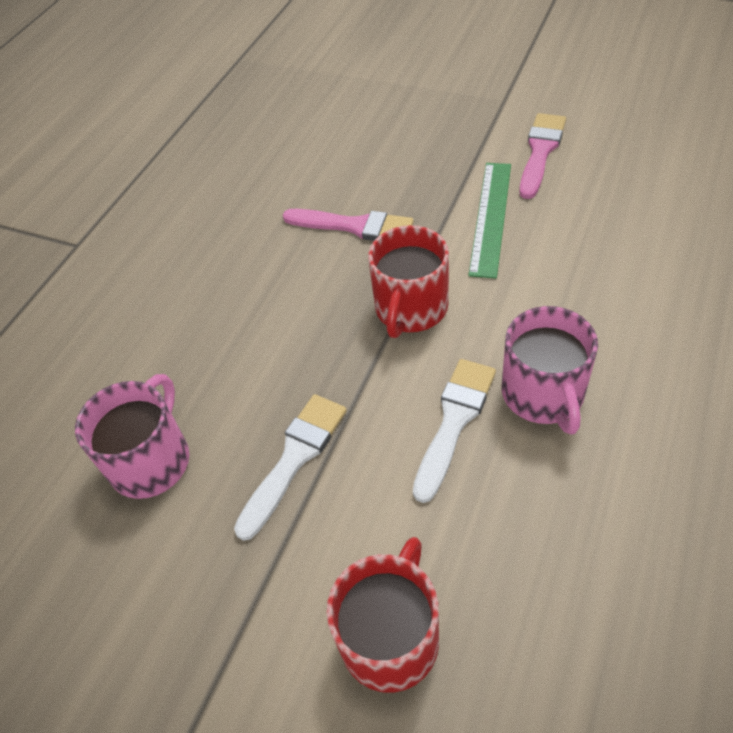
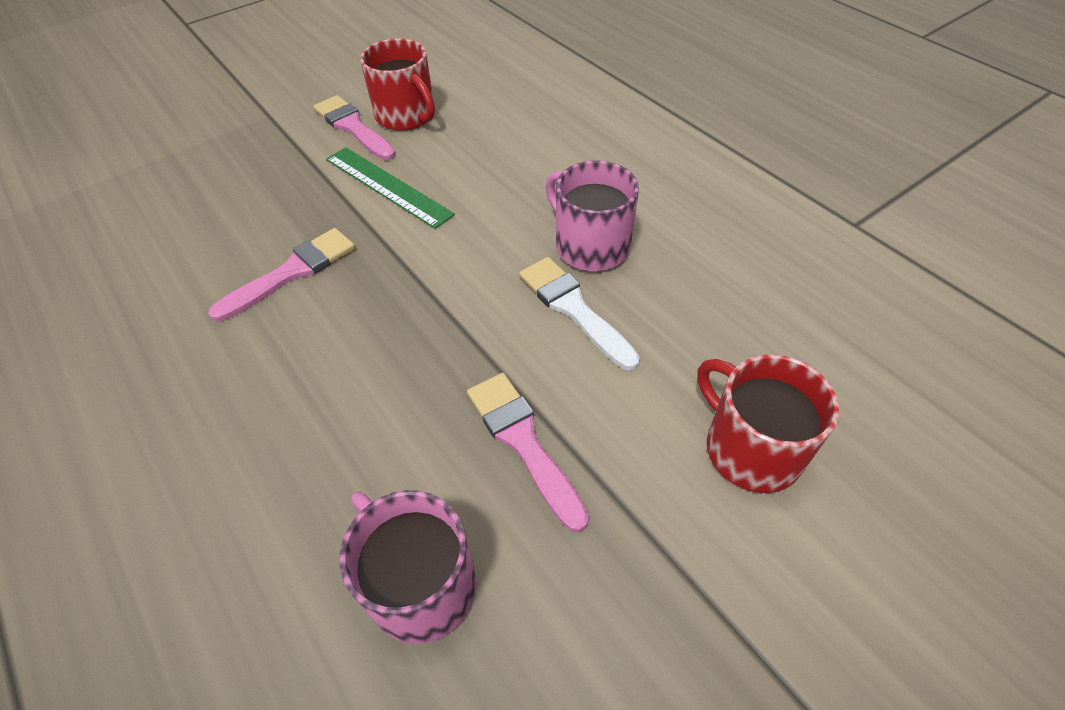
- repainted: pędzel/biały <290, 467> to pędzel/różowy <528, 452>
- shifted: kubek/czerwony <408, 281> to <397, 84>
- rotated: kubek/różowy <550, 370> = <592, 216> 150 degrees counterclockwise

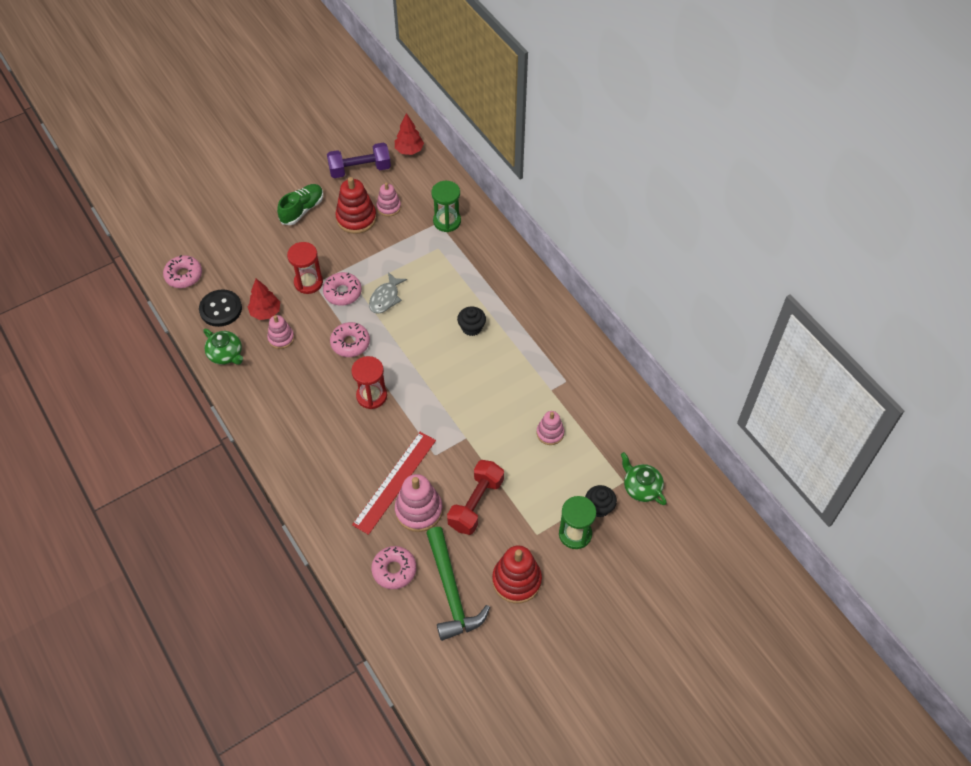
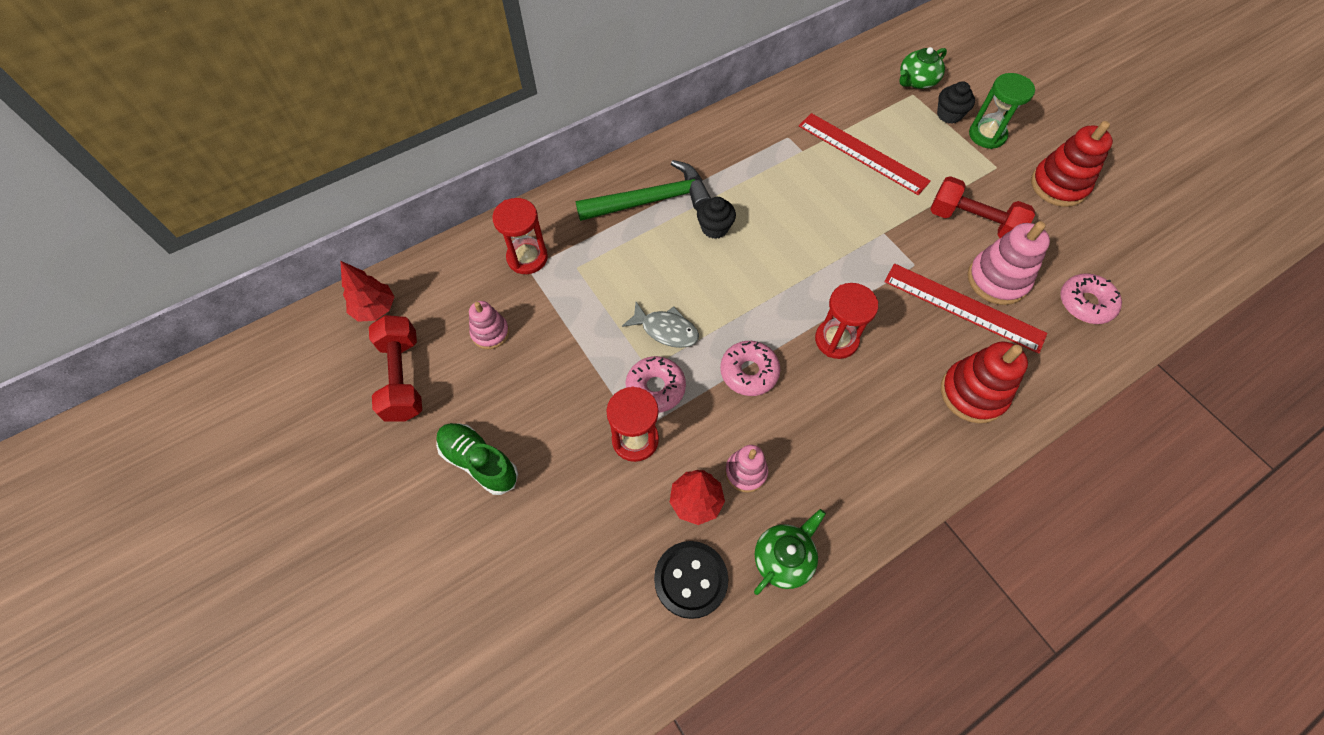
- gone: donut/różowy <182, 271>
- repainted: hantel/fioletowy <359, 160> to hantel/czerwony <395, 368>
- shifted: zabawka nakładanka/czerwony <356, 205> to <984, 382>
- shifted: młotek/zielony <458, 584> to <643, 190>
- repainted: klepsydra/zielony <446, 206> to klepsydra/czerwony <520, 236>
- swapped: zabawka nakładanka/różowy <550, 428> to linijka/czerwony <865, 154>

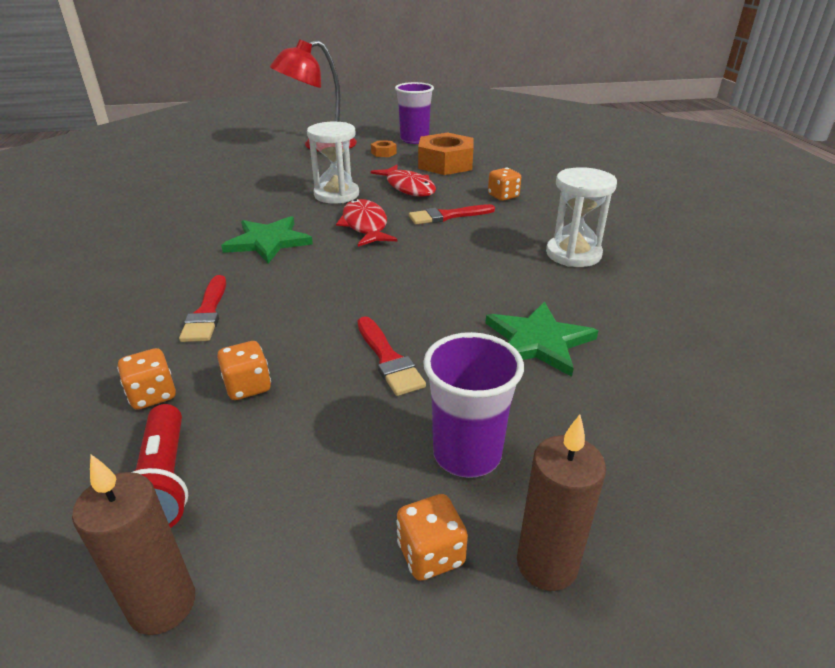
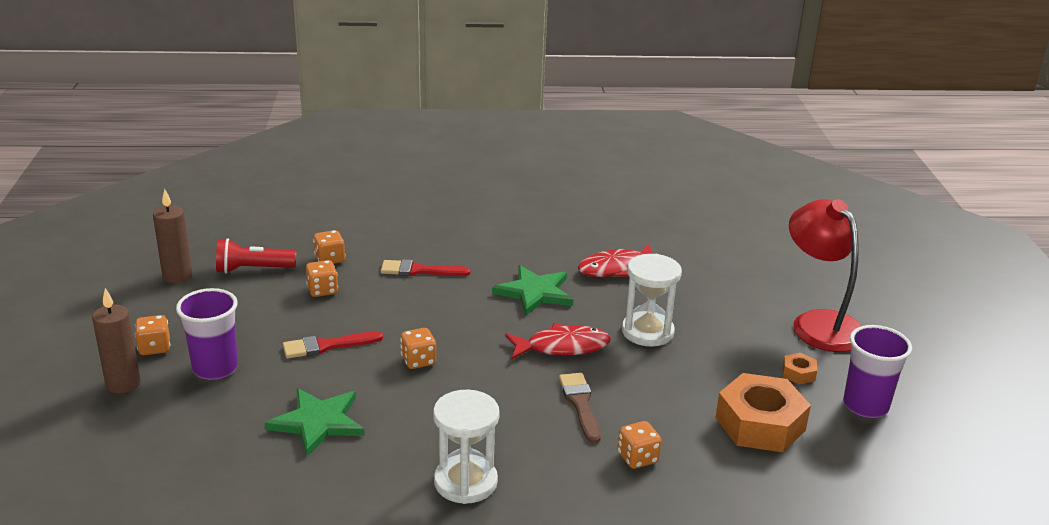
- shifted: ryba/czerwony <403, 181> to <616, 260>
- repainted: pędzel/czerwony <452, 214> to pędzel/brązowy <580, 408>
- new: kostka do gry/pomarańczowy <418, 348>

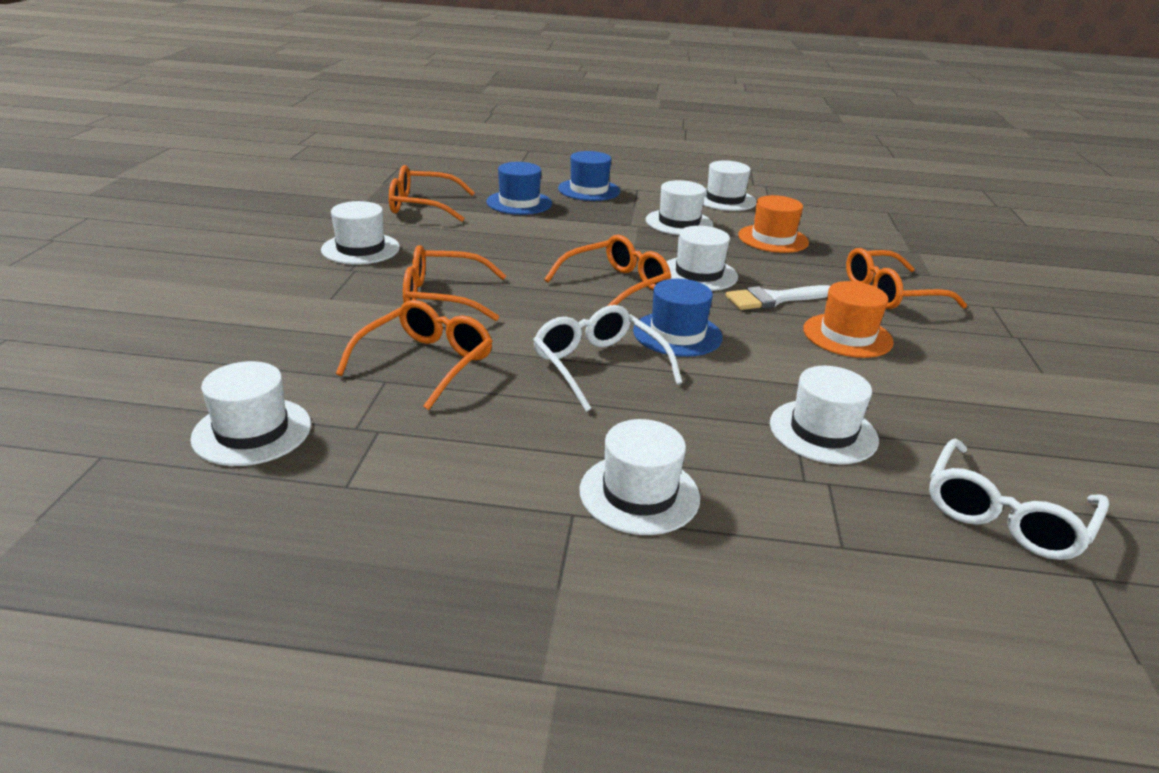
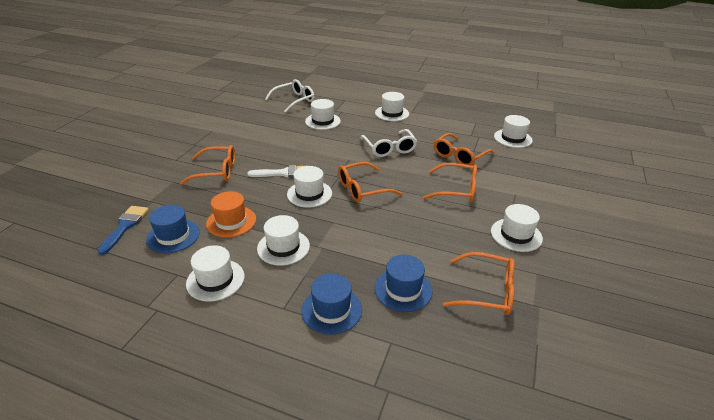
- shifted: kapelusz/niebieski <678, 318> to <173, 229>
- gone: kapelusz/pomarańczowy <848, 319>
- new: pędzel/niebieski <123, 230>

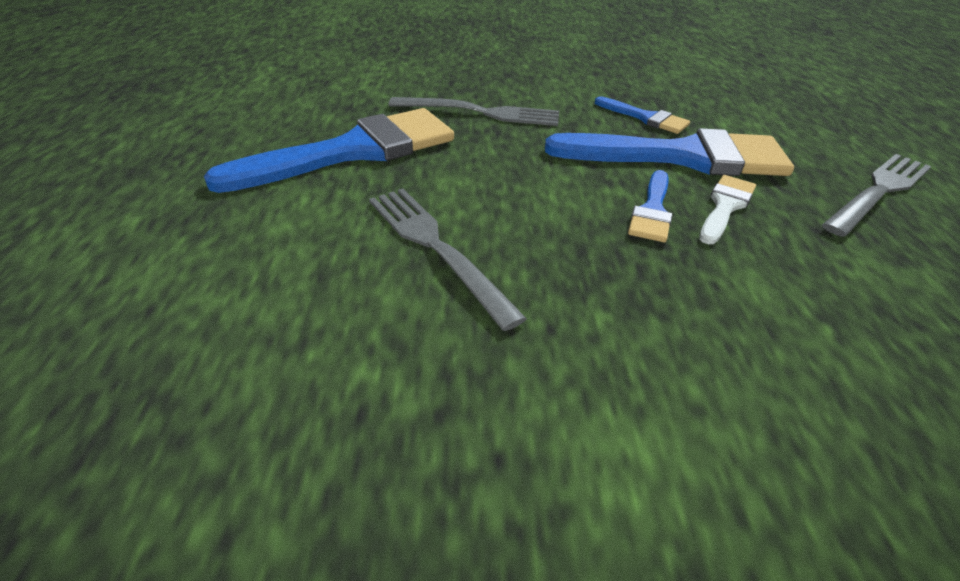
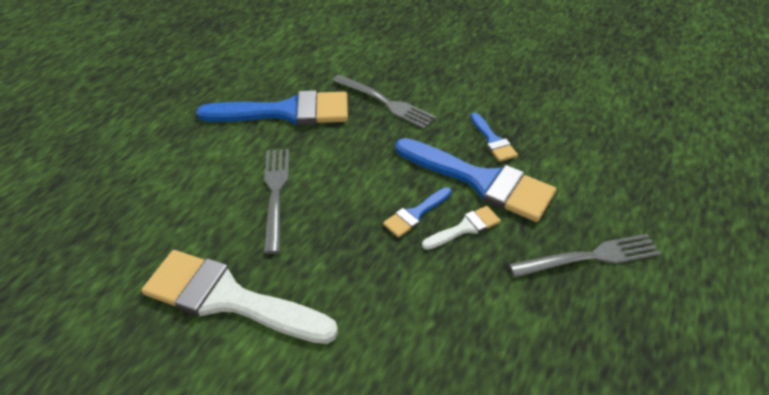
- new: pędzel/biały <240, 297>

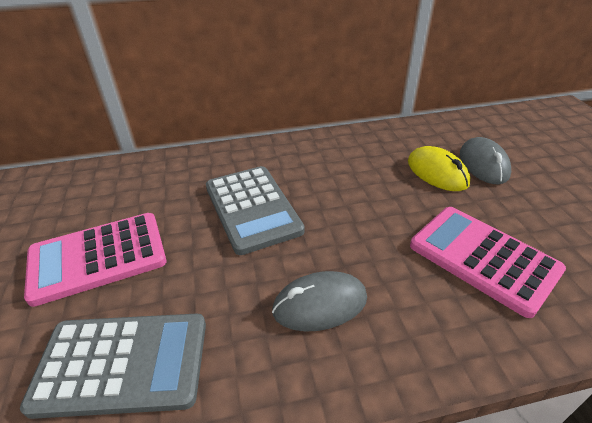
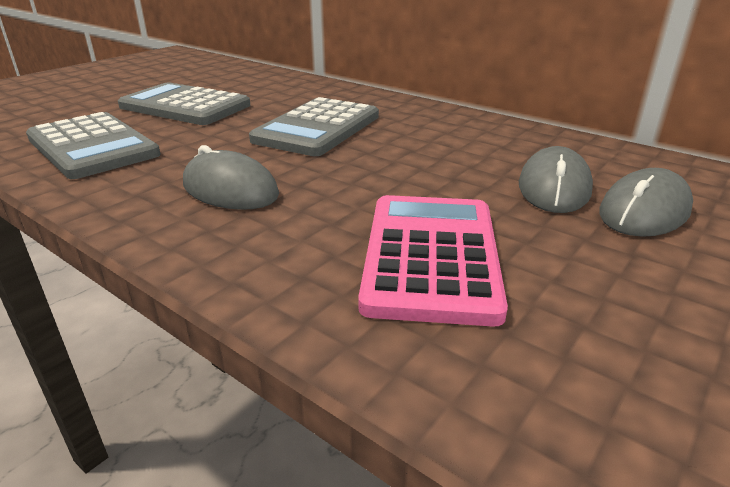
- repainted: kalkulator/różowy <95, 260> to kalkulator/szary <184, 103>
- repainted: myszka/żółty <439, 168> to myszka/szary <556, 179>

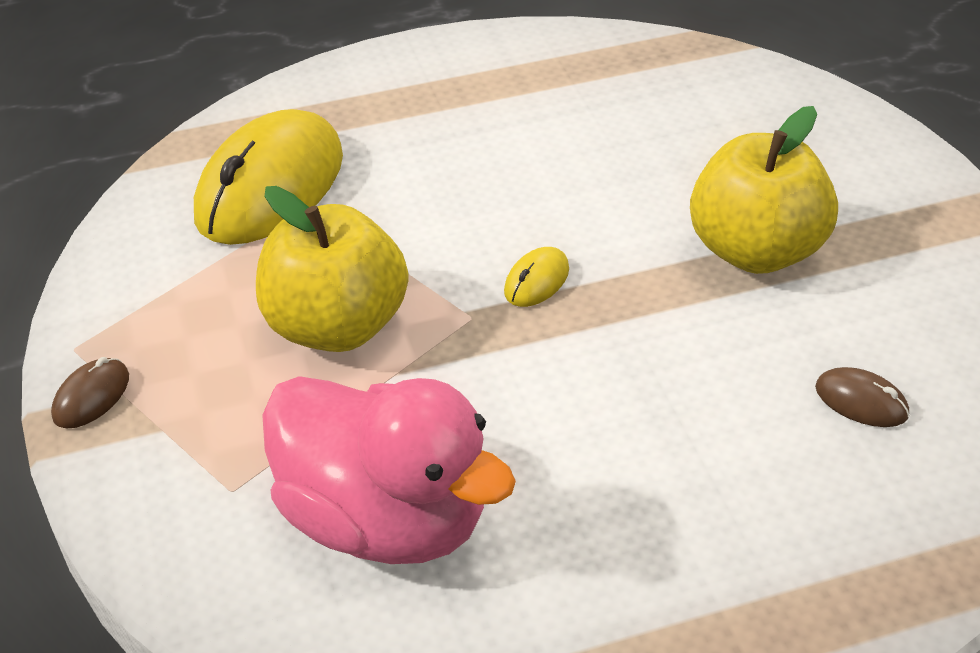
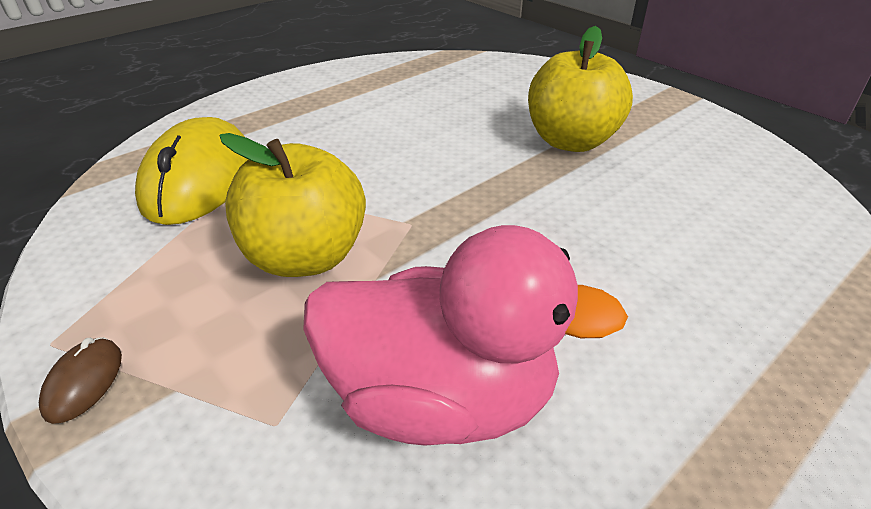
- gone: myszka/żółty <536, 277>
- gone: myszka/brązowy <862, 397>

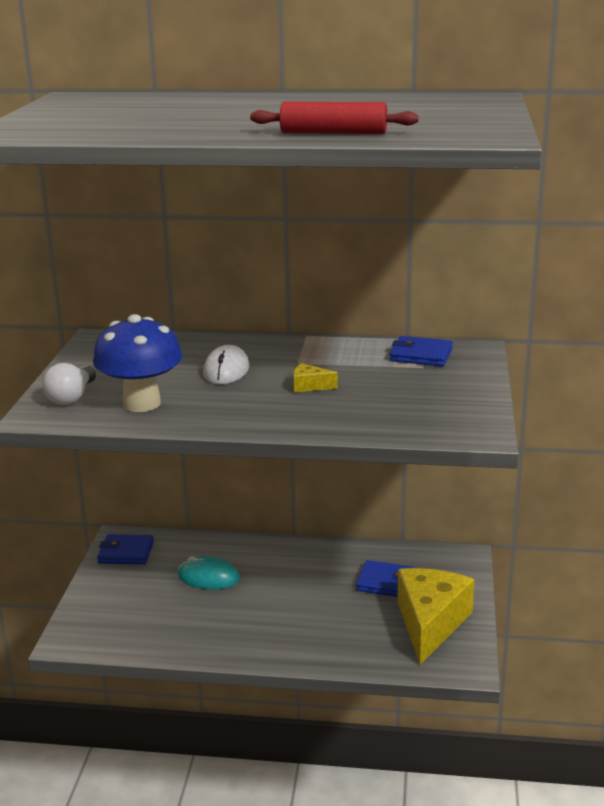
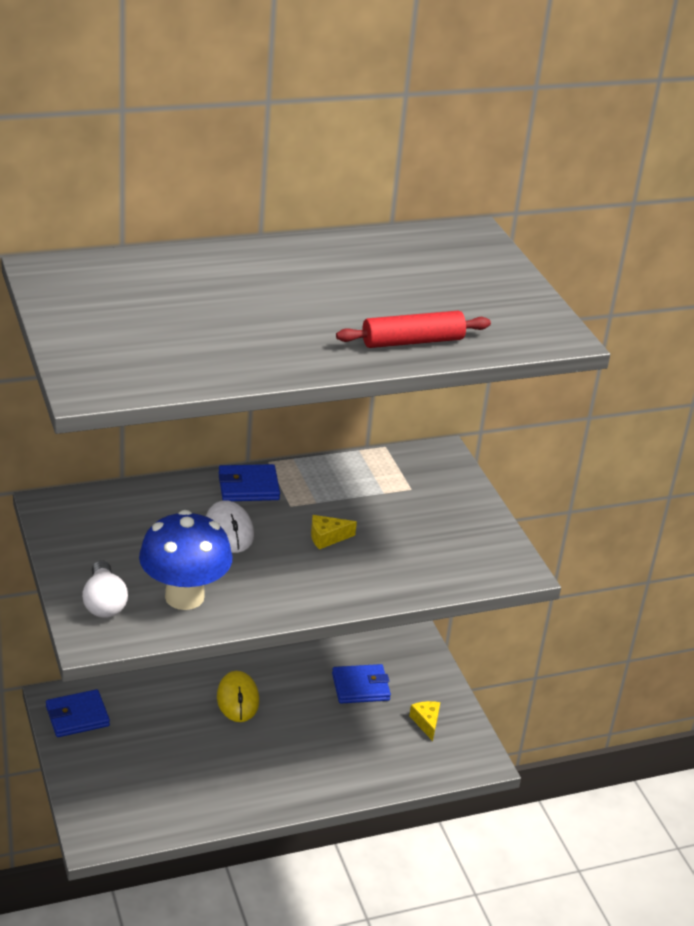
- gone: myszka/turkusowy <209, 572>
- shifted: portfel/niebieski <421, 351> to <249, 482>
- scaled: ser/żółty <436, 616> = <424, 721> x0.40
- new: myszka/żółty <238, 696>

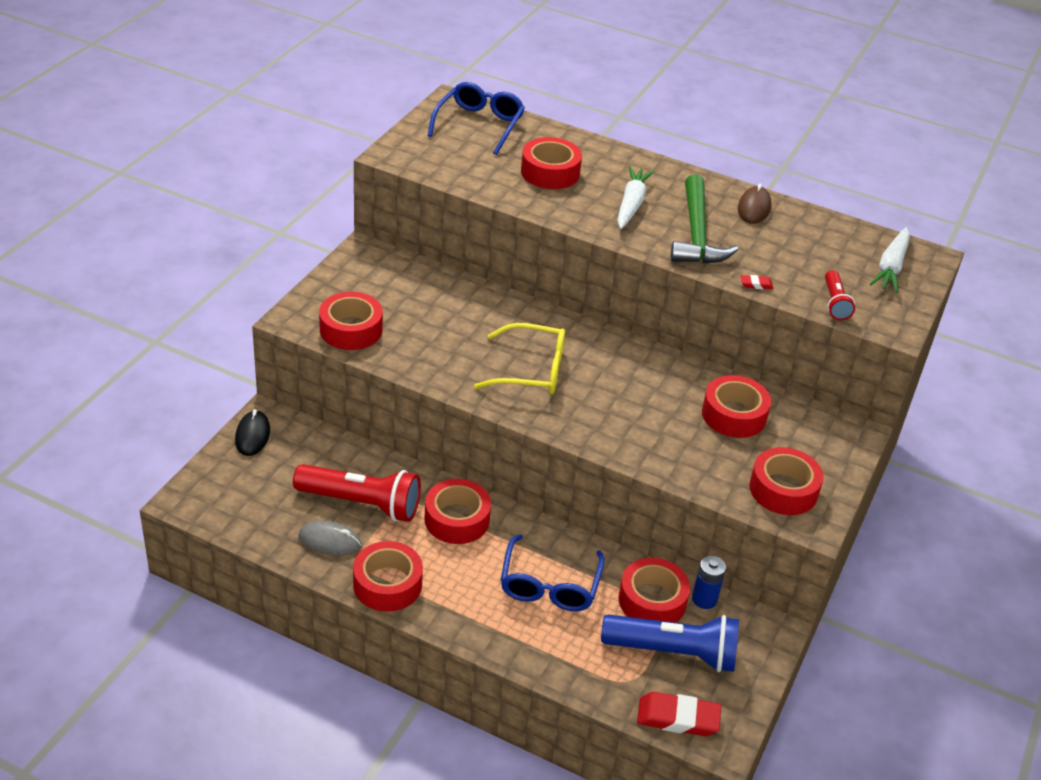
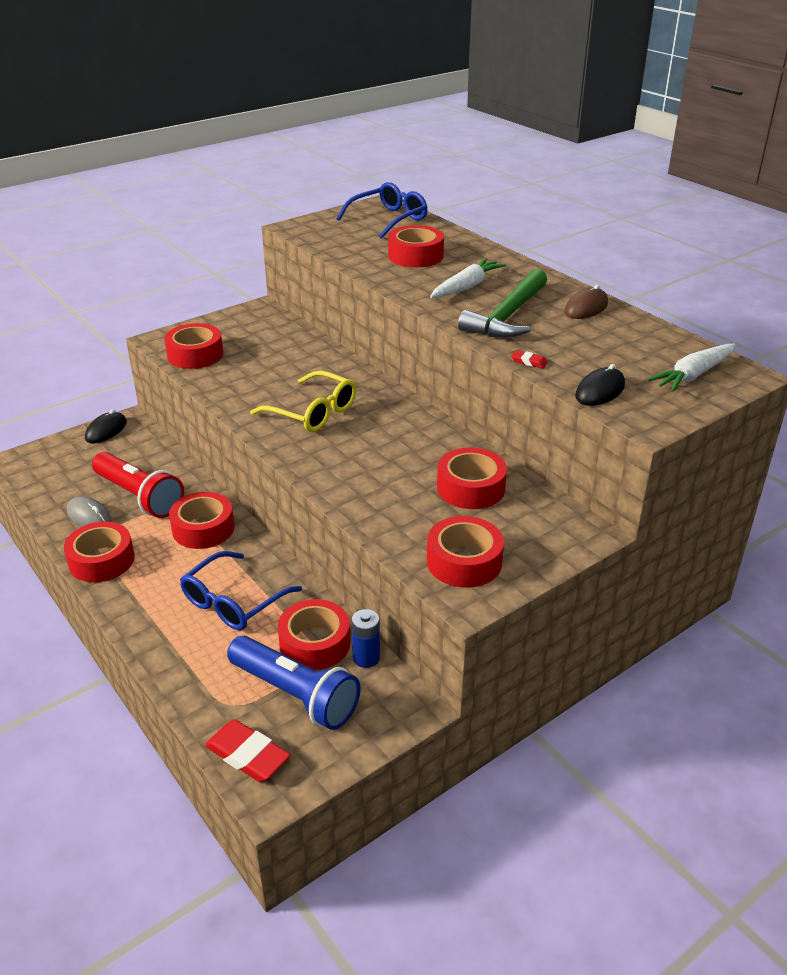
- swapped: latarka/czerwony <840, 295> to myszka/czarny <600, 385>

